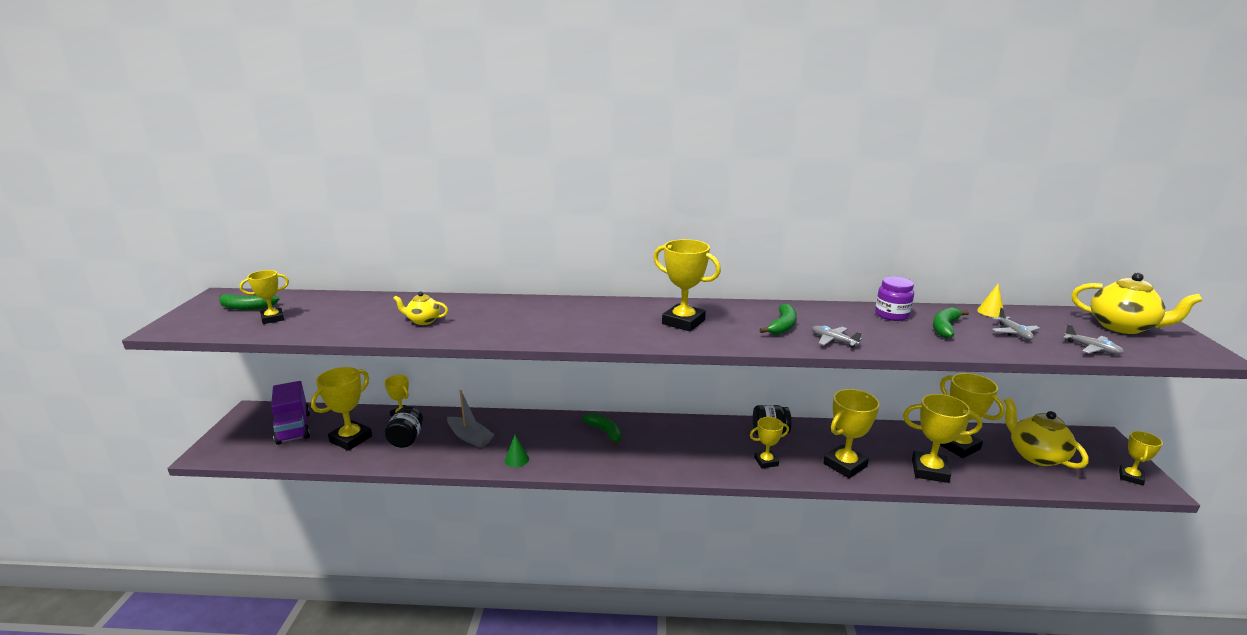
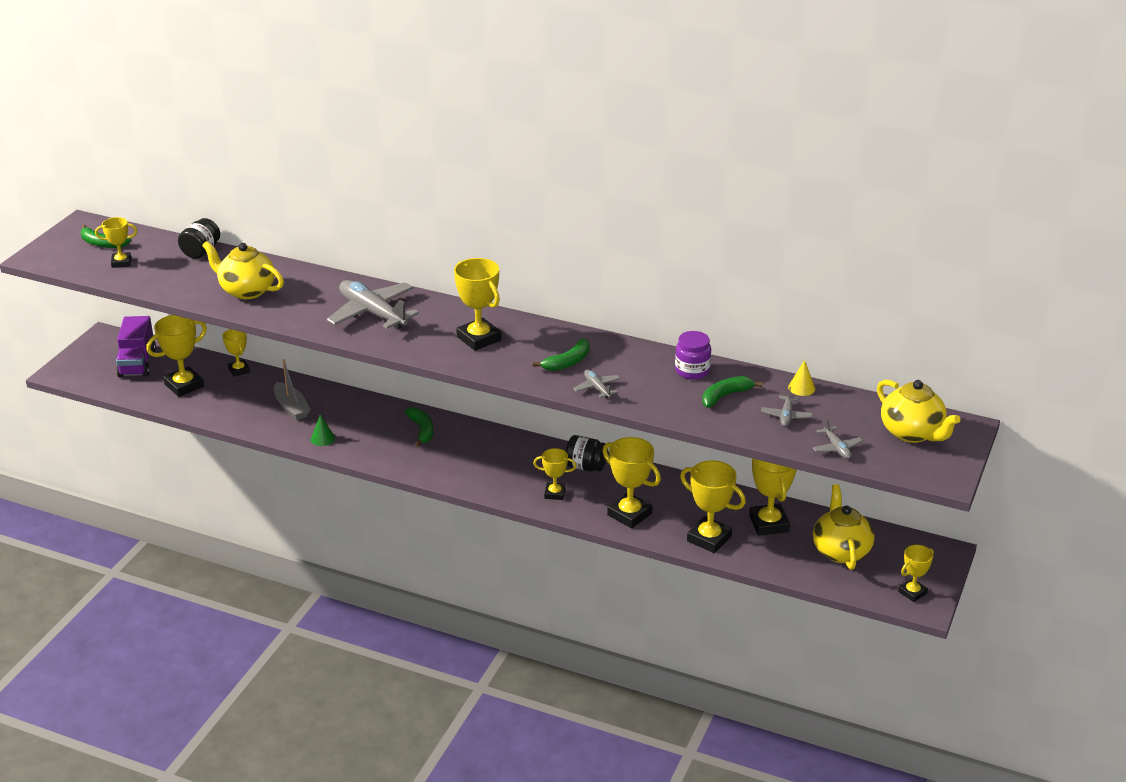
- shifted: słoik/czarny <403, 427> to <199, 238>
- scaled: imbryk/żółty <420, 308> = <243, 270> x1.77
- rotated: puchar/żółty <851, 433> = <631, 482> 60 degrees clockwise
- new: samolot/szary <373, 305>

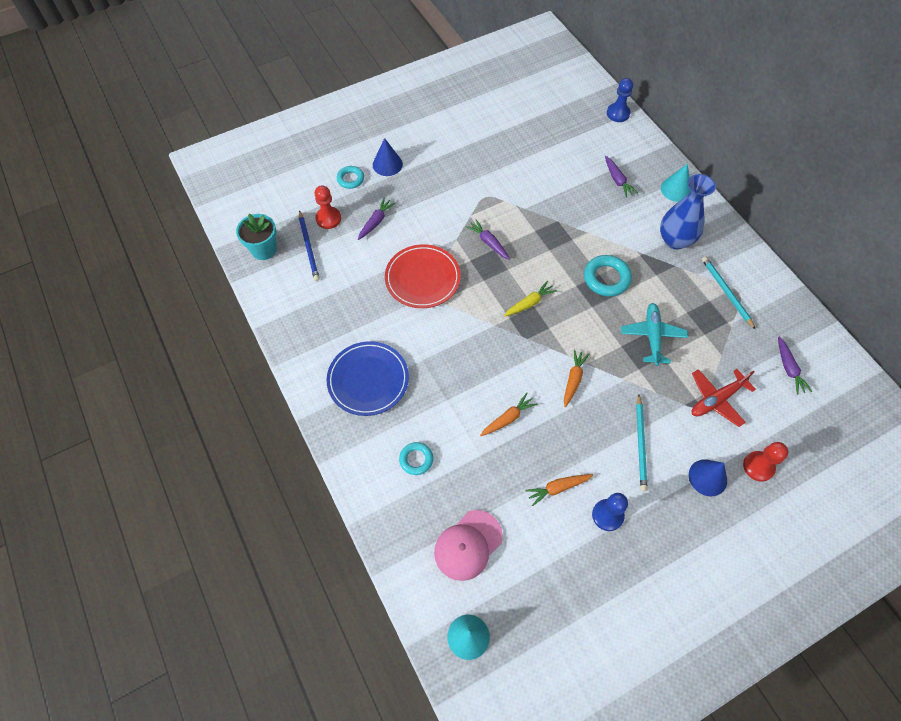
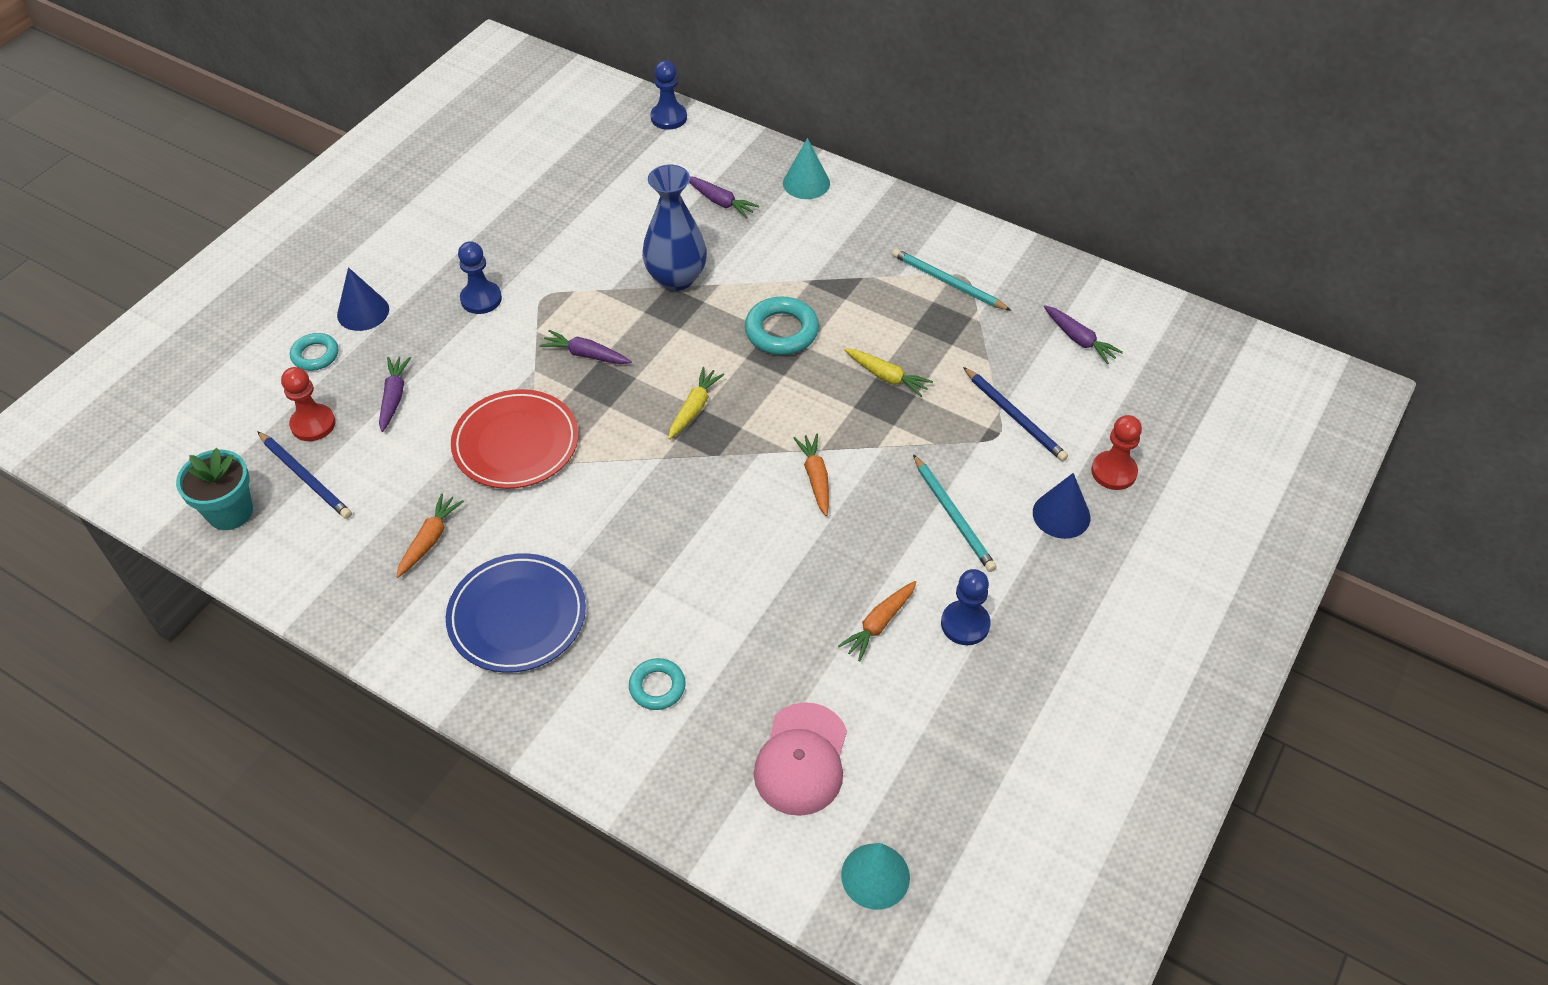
- shifted: marchewka/pomarańczowy <509, 414> to <430, 535>
- swapped: samolot/turkusowy <654, 334> to marchewka/żółty <888, 372>
- shifted: wazon/niebieski <688, 211> to <674, 228>
- swapped: samolot/czerwony <723, 398> to ołówek/niebieski <1015, 414>
- new: pionek/niebieski <480, 277>

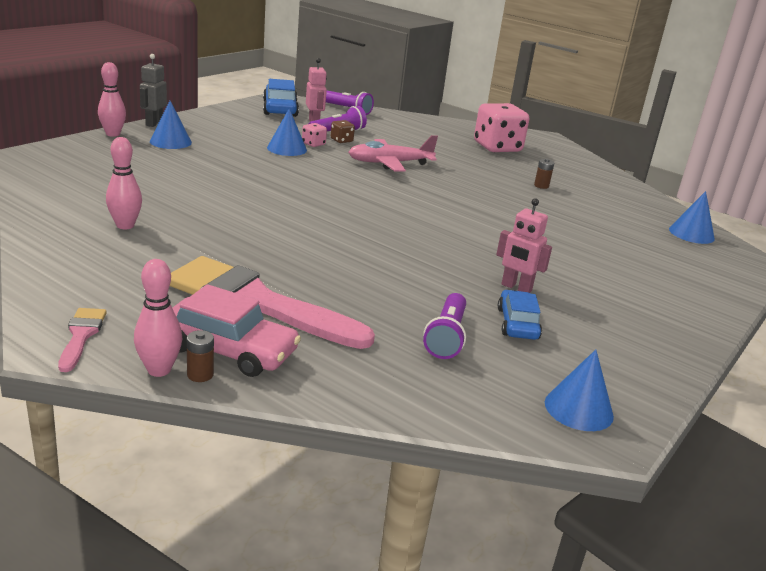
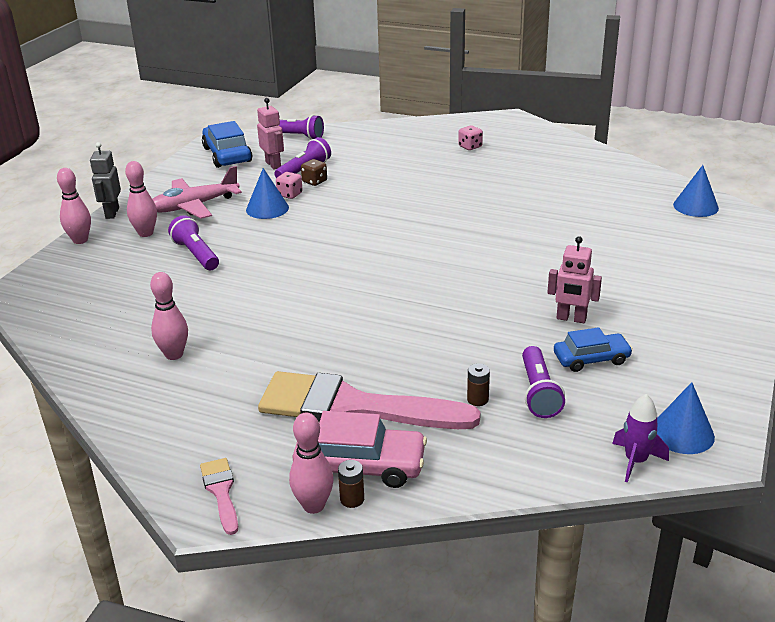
- swapped: stożek/niebieski <171, 125> to kręgiel/różowy <141, 199>
- shifted: samolot/różowy <393, 153> to <197, 192>
- scaled: kostka do gry/różowy <501, 127> = <470, 137> x0.44
- rotated: samochód/niebieski <520, 315> = <593, 349> 90 degrees clockwise
- shifted: bateria/brązowy <544, 174> to <478, 384>
- new: latarka/fioletowy <193, 242>
- new: rakieta/fioletowy <640, 438>

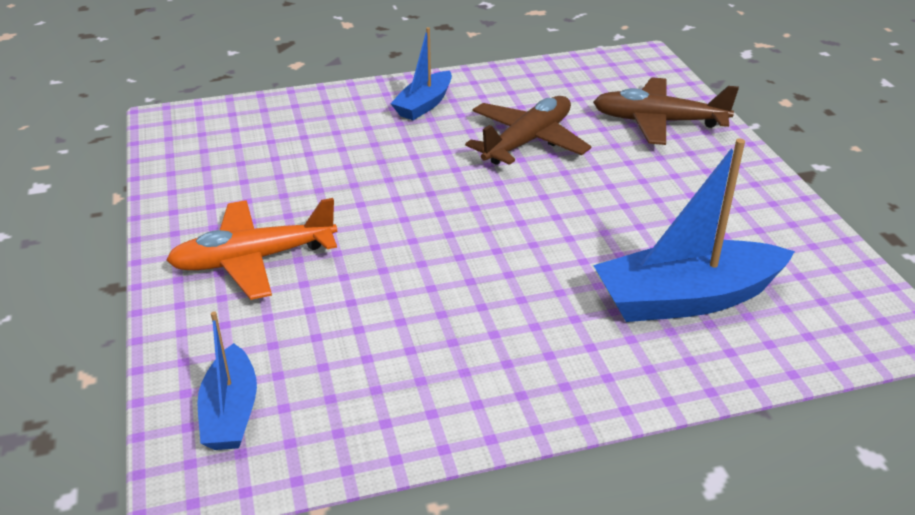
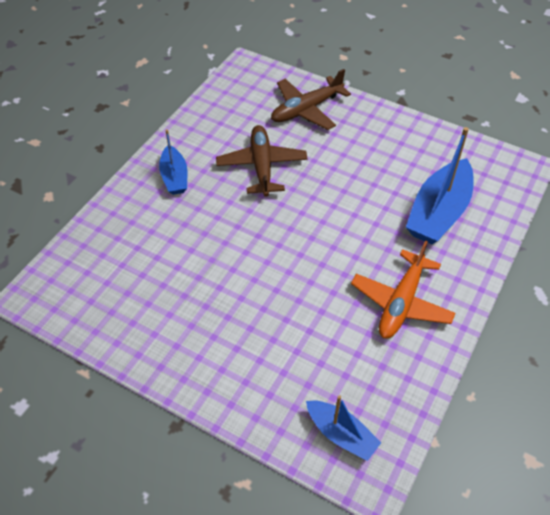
- shifted: samolot/pomarańczowy <251, 249> to <403, 289>

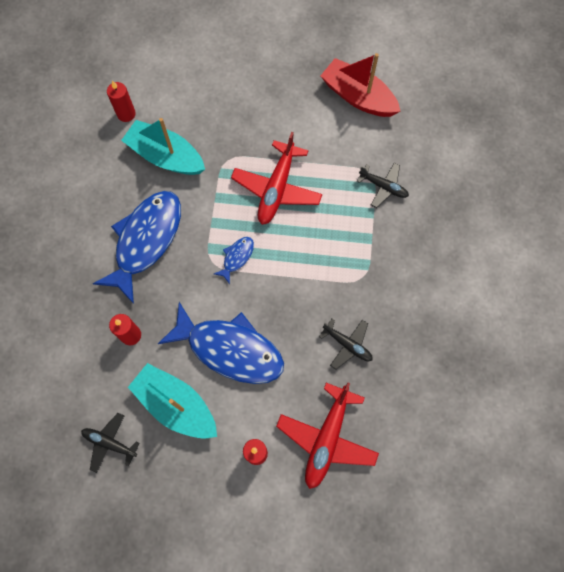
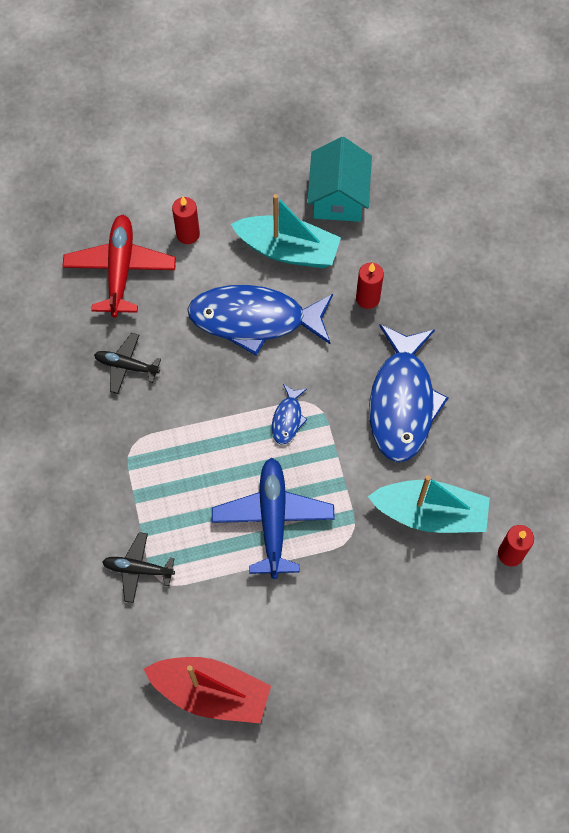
- swapped: samolot/czarny <110, 443> to domek/turkusowy <339, 179>
- repainted: samolot/czerwony <276, 178> to samolot/niebieski <273, 518>

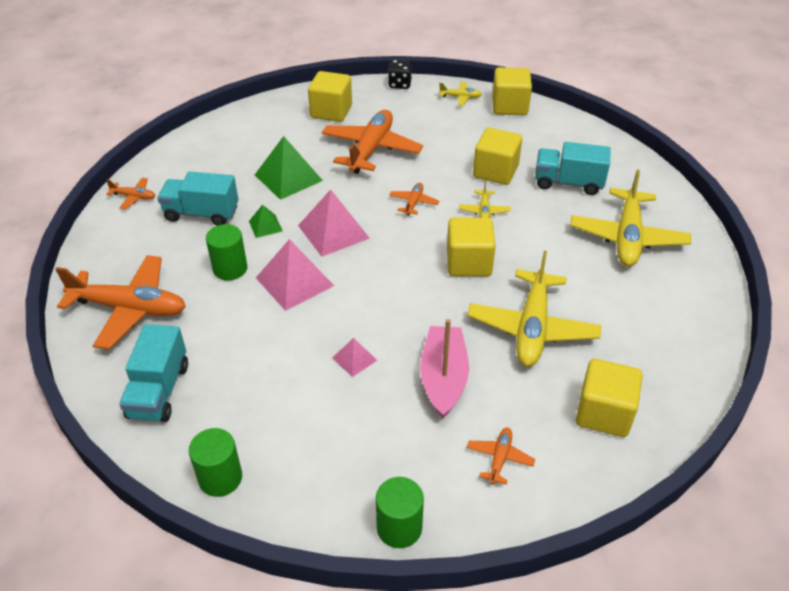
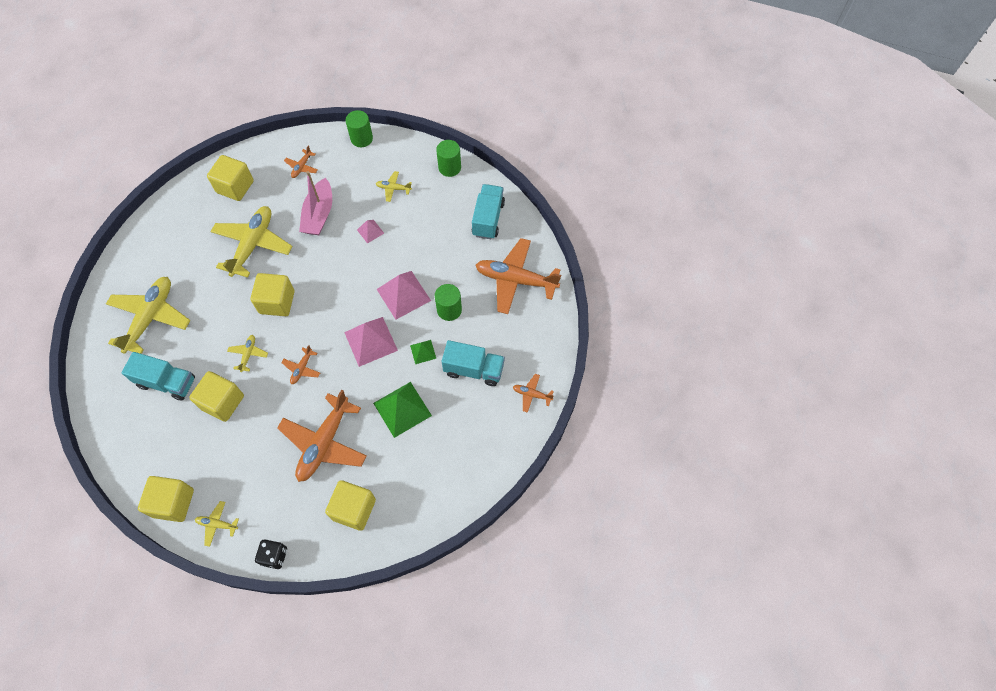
- new: samolot/żółty <394, 186>

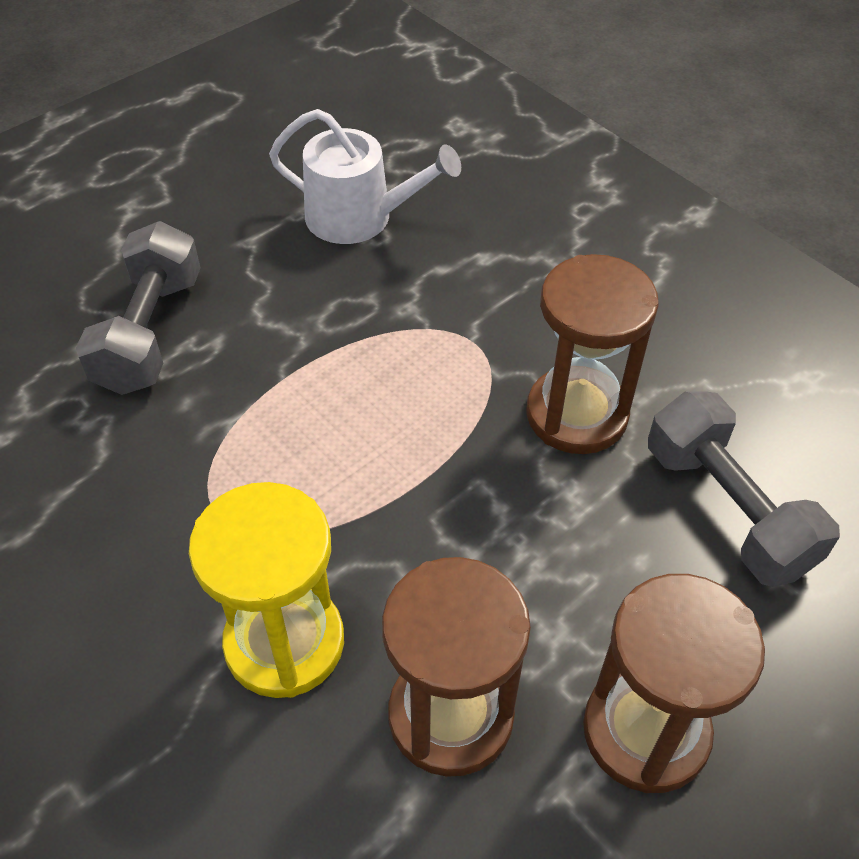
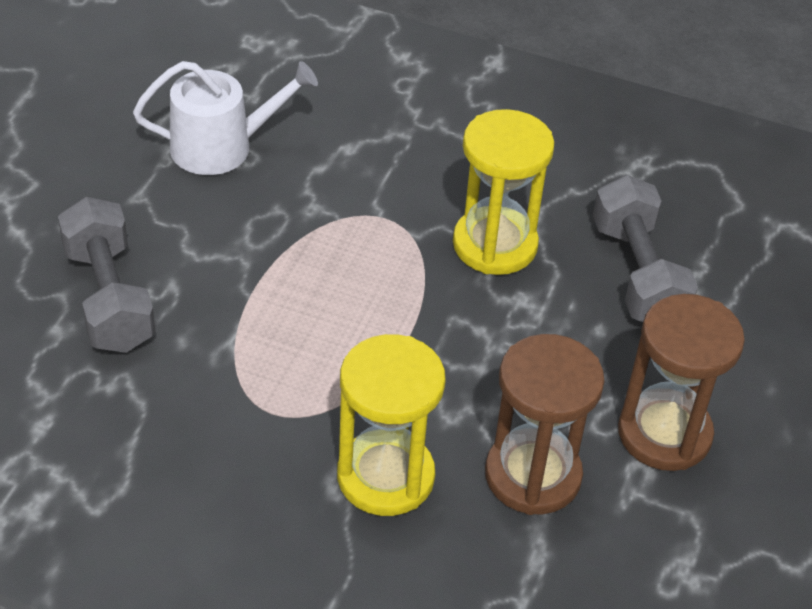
- repainted: klepsydra/brązowy <592, 354> to klepsydra/żółty <503, 192>
- rotated: hantel/szary <744, 489> = <645, 248> 45 degrees clockwise

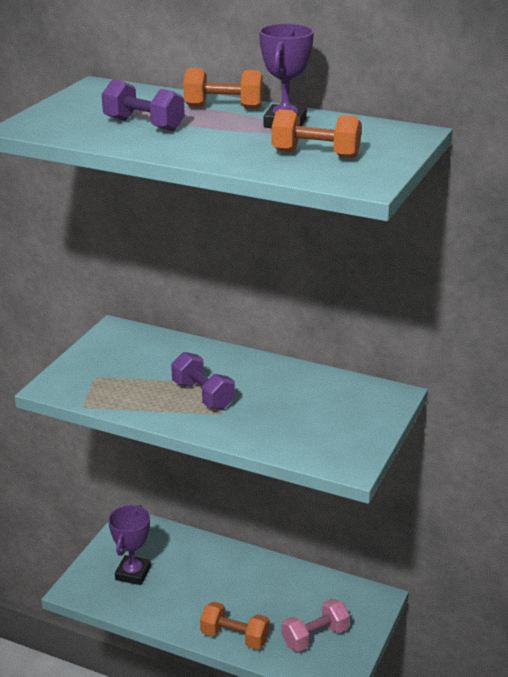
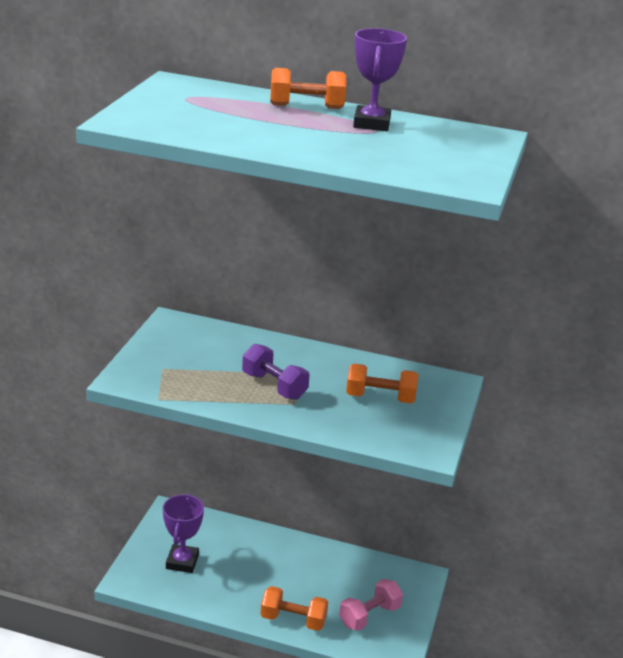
- gone: hantel/fioletowy <143, 105>
- shifted: hantel/pomarańczowy <317, 133> to <382, 383>

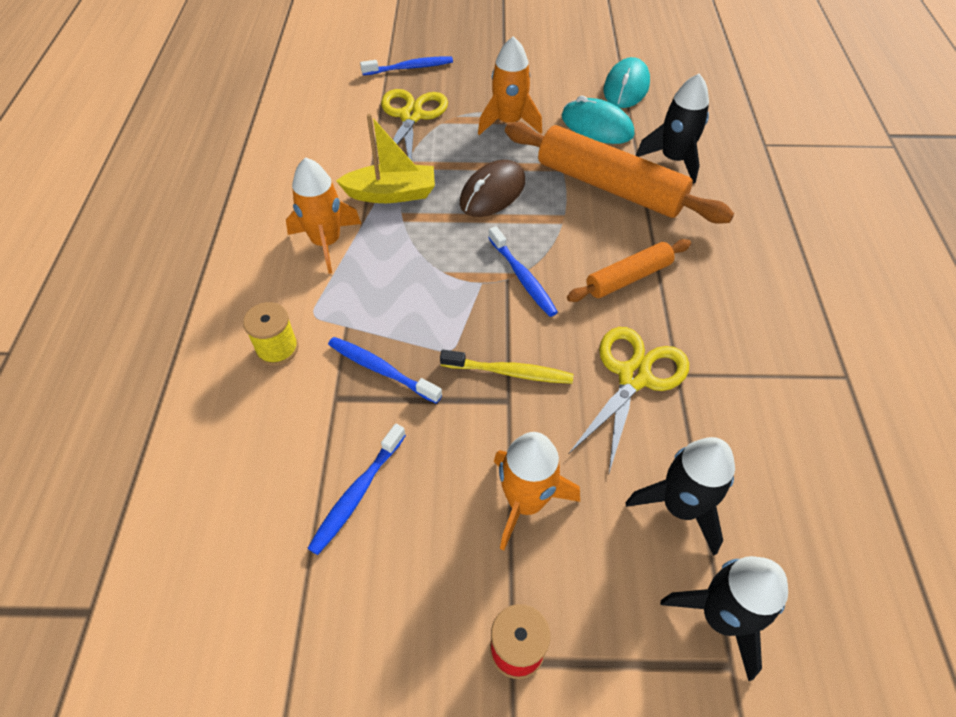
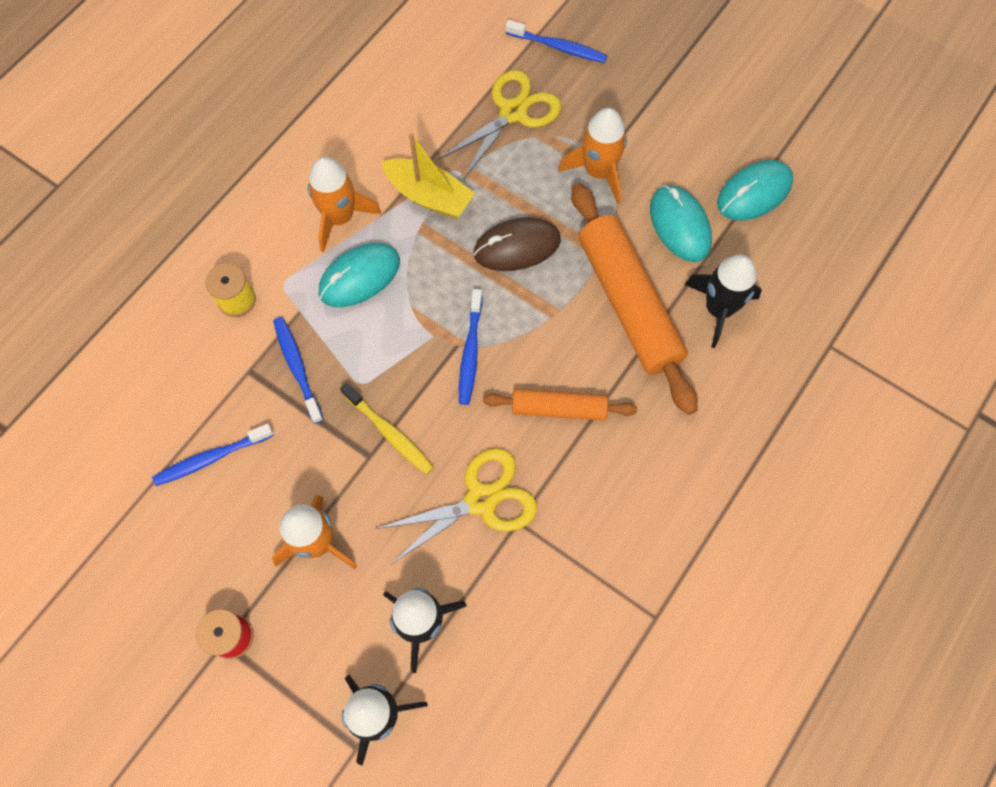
- new: myszka/turkusowy <359, 275>

